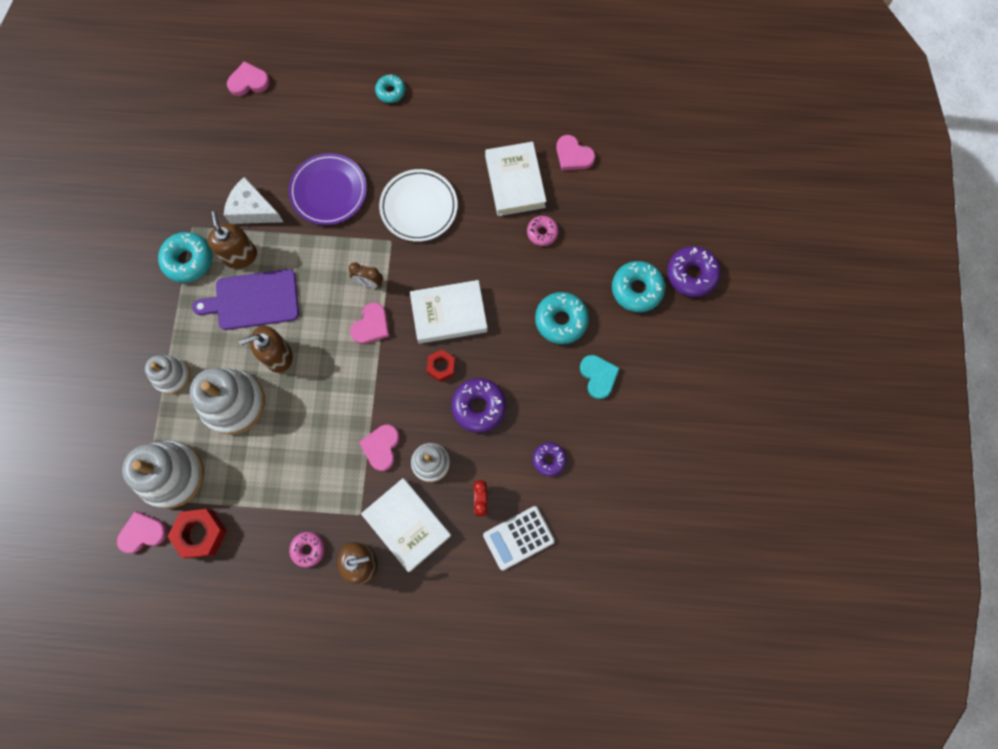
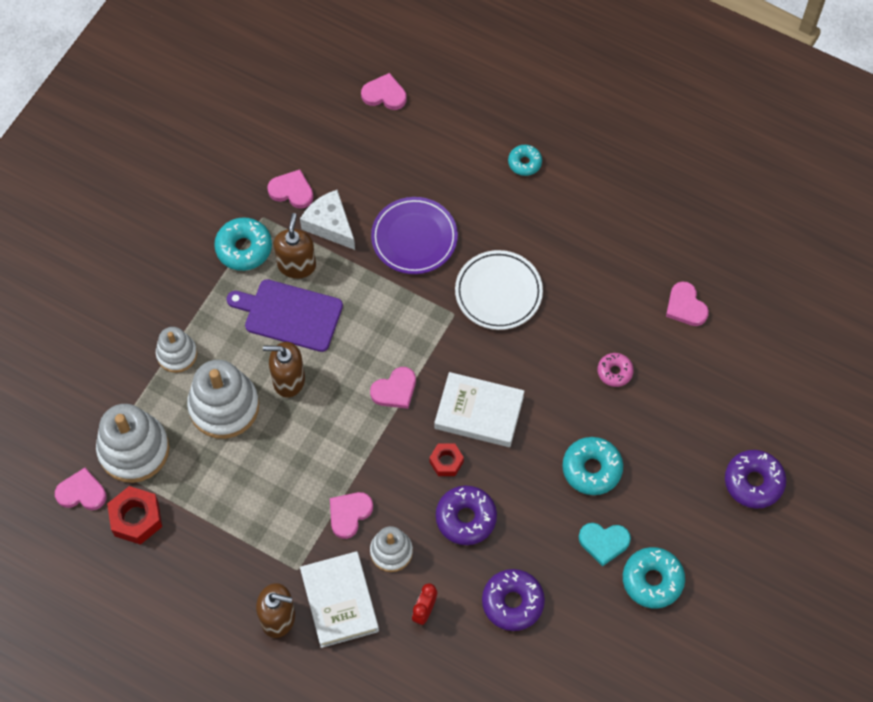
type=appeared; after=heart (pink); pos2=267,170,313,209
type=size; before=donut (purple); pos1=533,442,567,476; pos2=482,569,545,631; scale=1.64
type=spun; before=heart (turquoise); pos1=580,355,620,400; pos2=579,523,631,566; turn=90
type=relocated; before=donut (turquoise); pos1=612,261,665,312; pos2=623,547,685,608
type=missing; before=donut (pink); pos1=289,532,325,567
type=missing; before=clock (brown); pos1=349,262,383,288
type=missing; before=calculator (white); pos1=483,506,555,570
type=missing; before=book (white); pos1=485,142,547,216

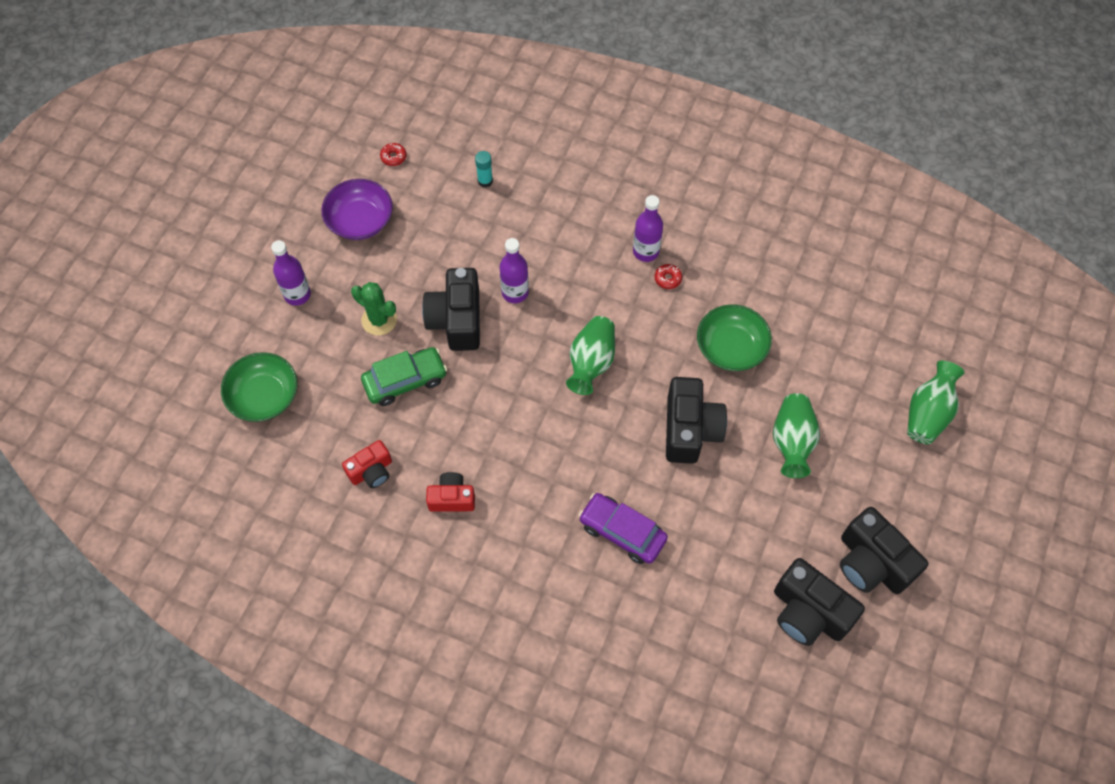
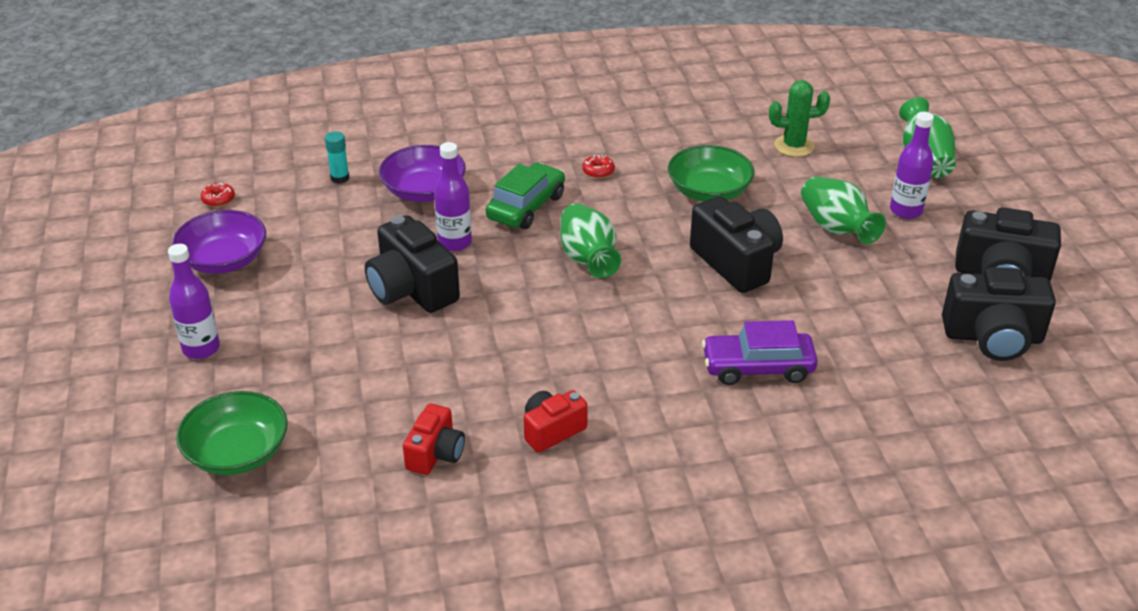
type=appeared; after=bowl (purple); pos2=379,145,466,202
type=relocated; before=car (green); pos1=361,347,447,406; pos2=486,163,565,229
type=relocated; before=cactus (green); pos1=351,282,397,336; pos2=769,80,830,157
type=relocated; before=bottle (purple); pos1=633,195,663,262; pos2=890,112,934,219

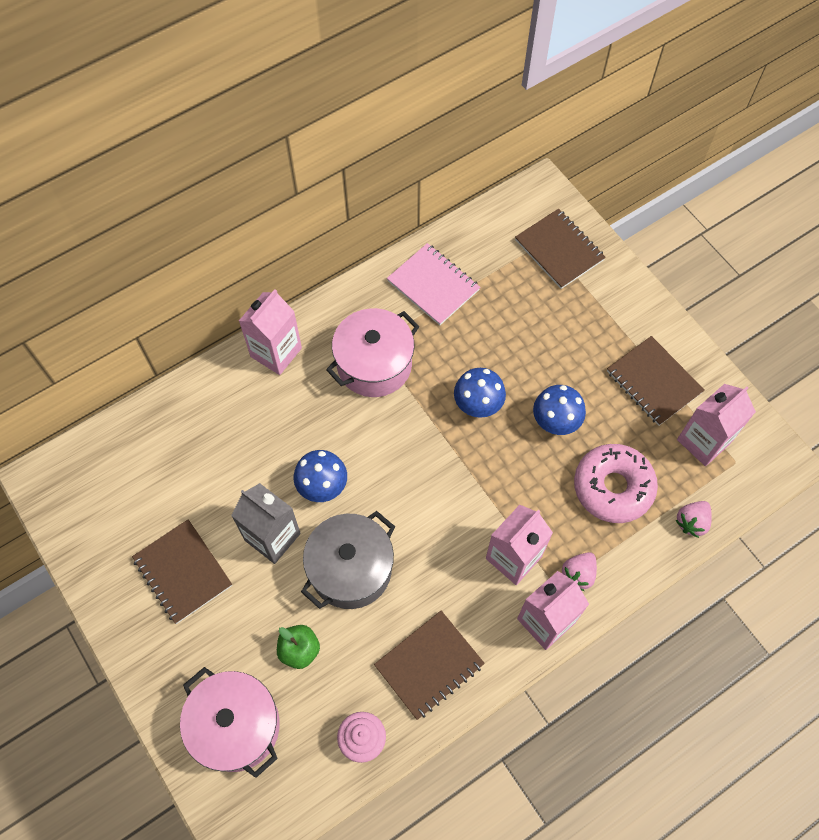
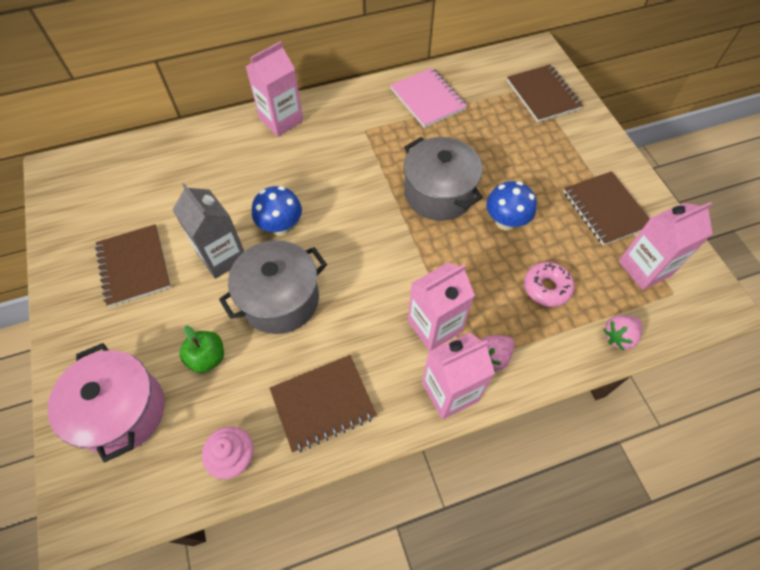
type=exchanged; before=mushroom (blue); after=pot (grey); pos1=454,368,506,418; pos2=404,137,483,221
type=size; before=donut (pink); pos1=574,444,658,523; pos2=524,262,575,307; scale=0.61
type=missing; before=pot (pink); pos1=326,308,420,397

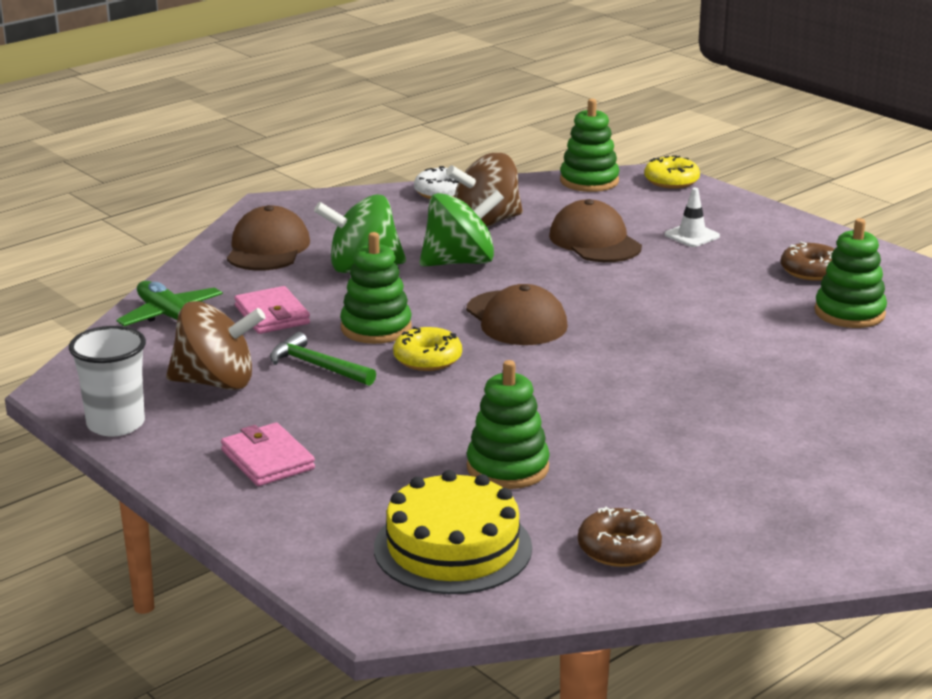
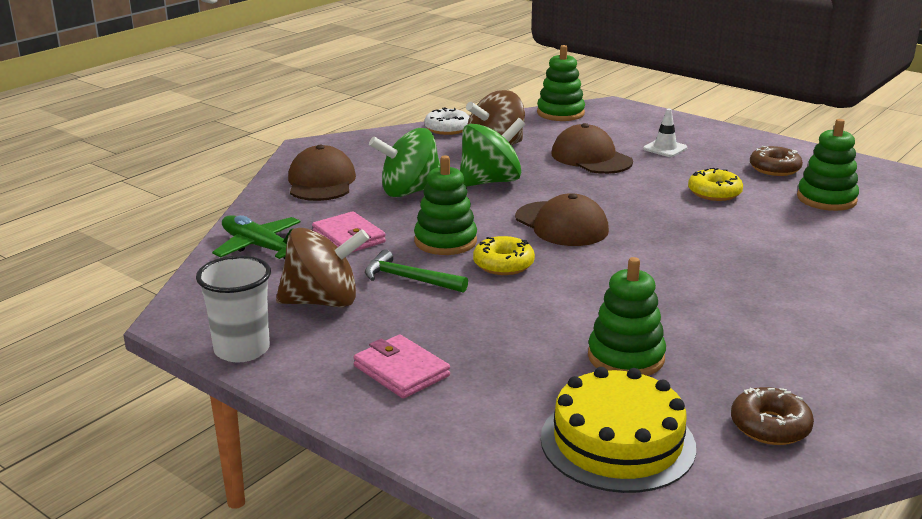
type=relocated; before=donut (yellow); pos1=644,156,700,189; pos2=688,168,743,201

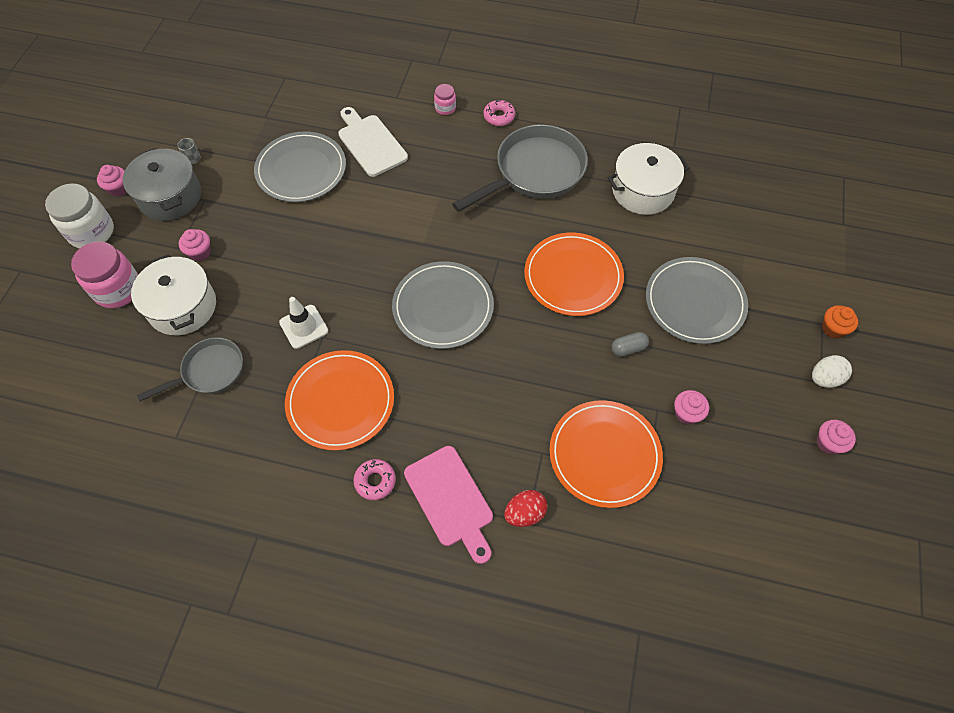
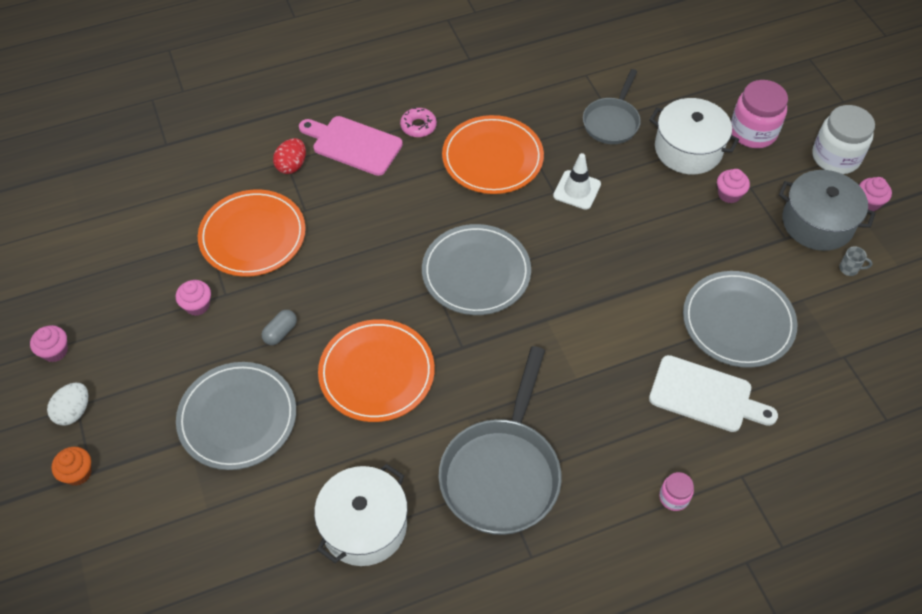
type=missing; before=donut (pink); pos1=484,99,515,126

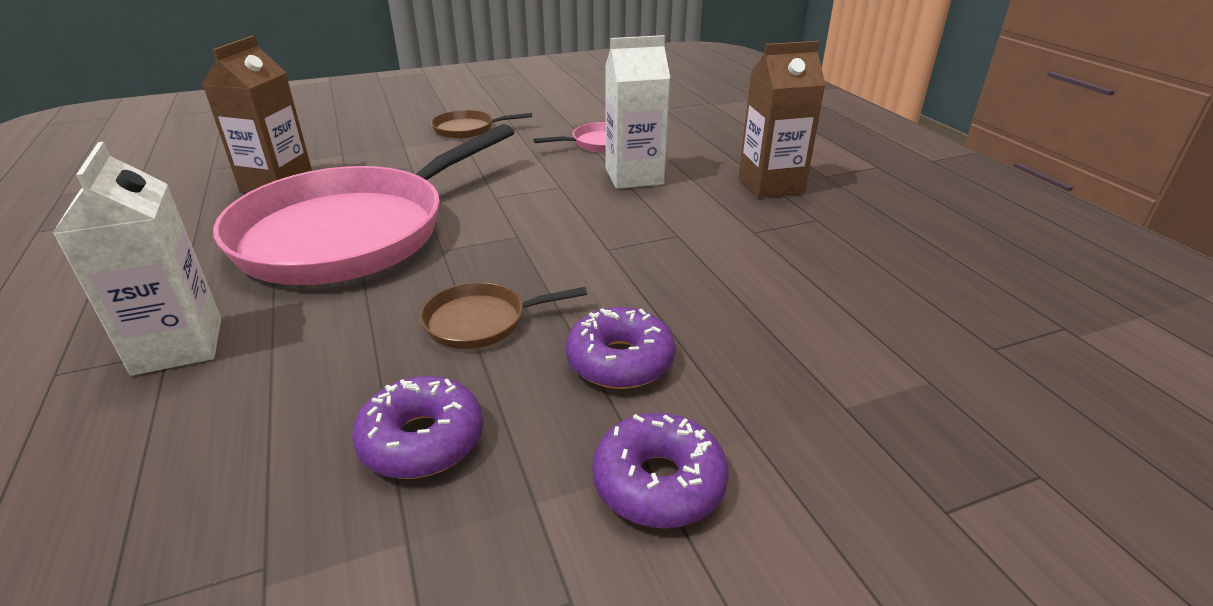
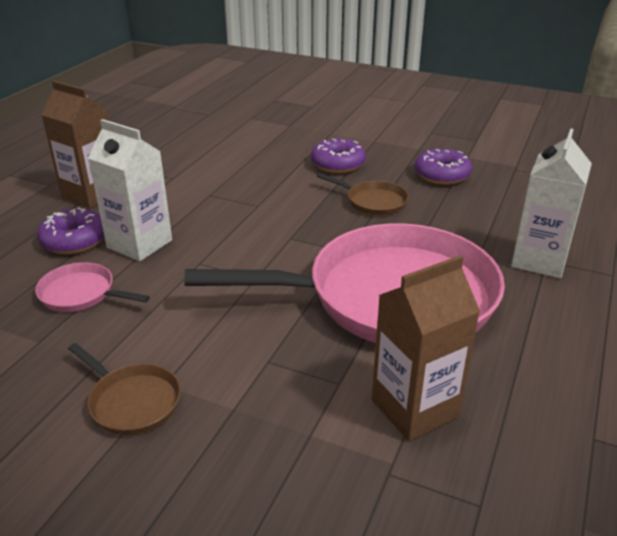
type=relocated; before=donut (purple); pos1=592,413,729,528; pos2=37,207,104,254

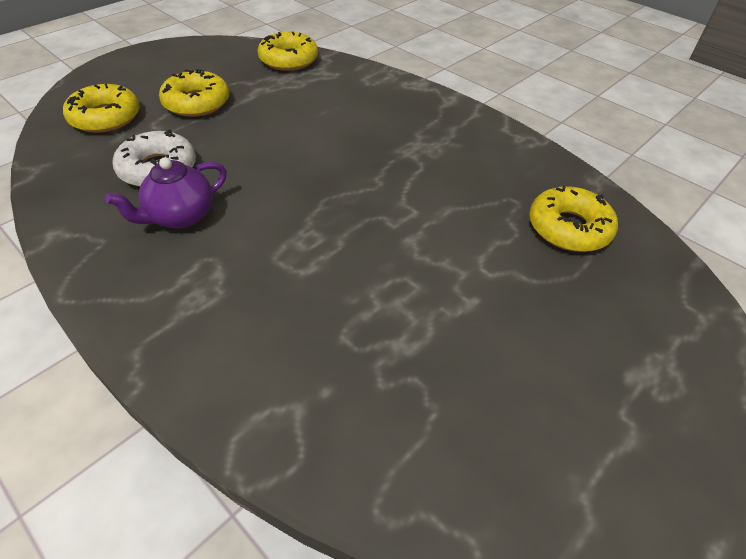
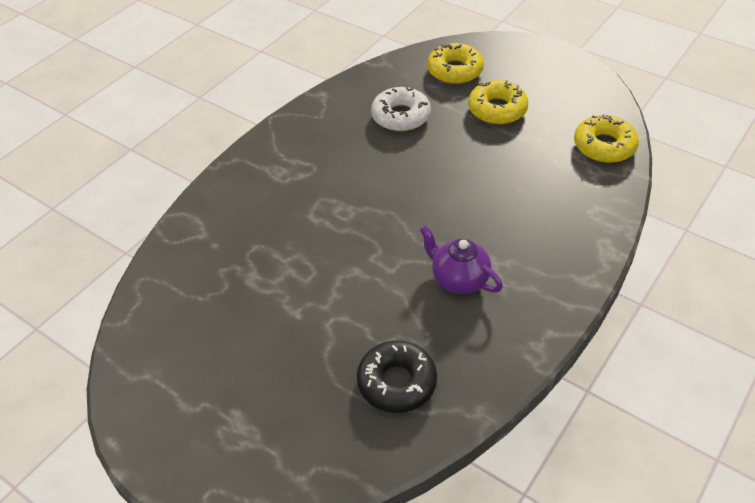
type=colour; before=donut (yellow); after=donut (black); pos1=529,186,618,252; pos2=357,340,437,413
type=relocated; before=teapot (purple); pos1=105,157,227,229; pos2=420,225,503,294

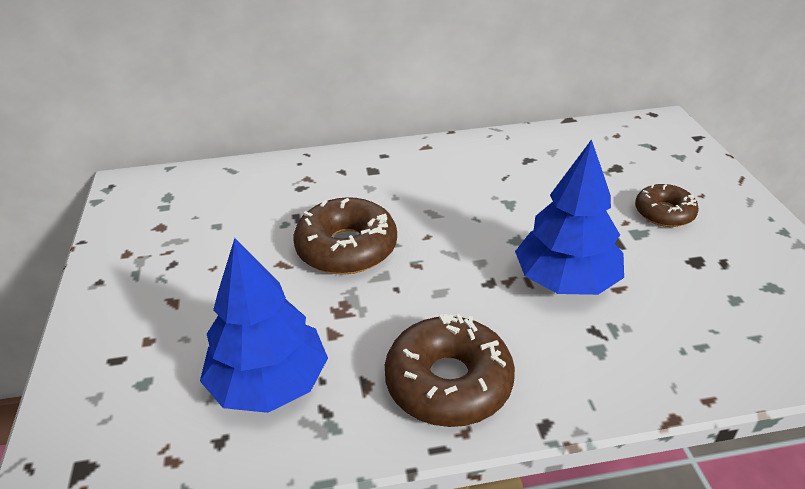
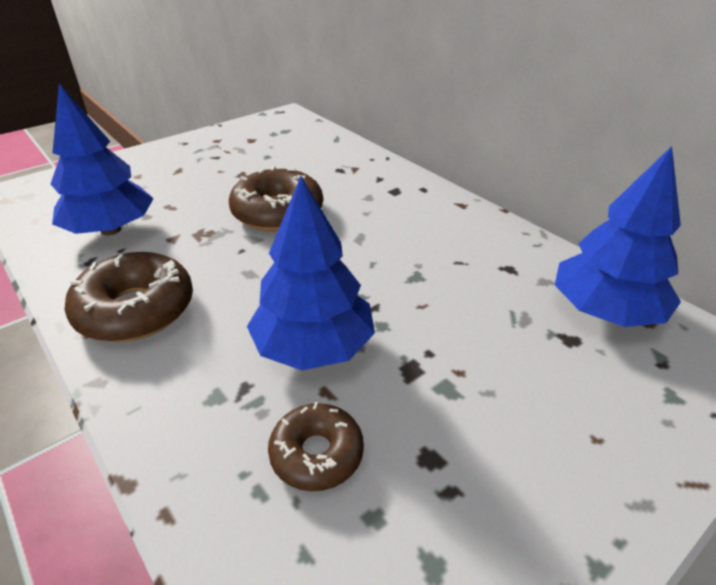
type=relocated; before=donut (brown); pos1=635,184,699,227; pos2=268,402,364,491
type=appeared; after=tree (blue); pos2=555,146,681,327

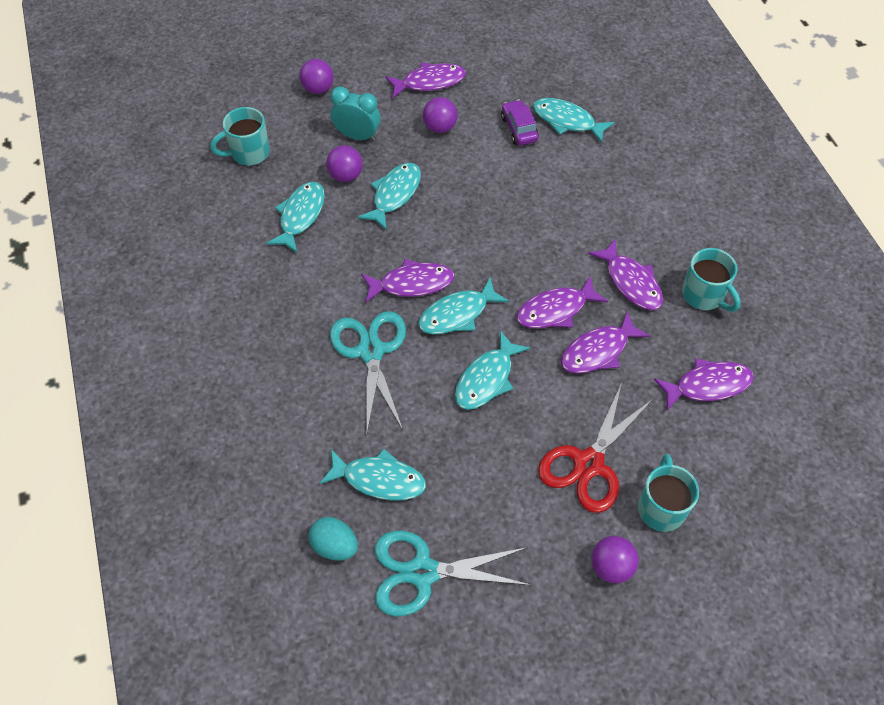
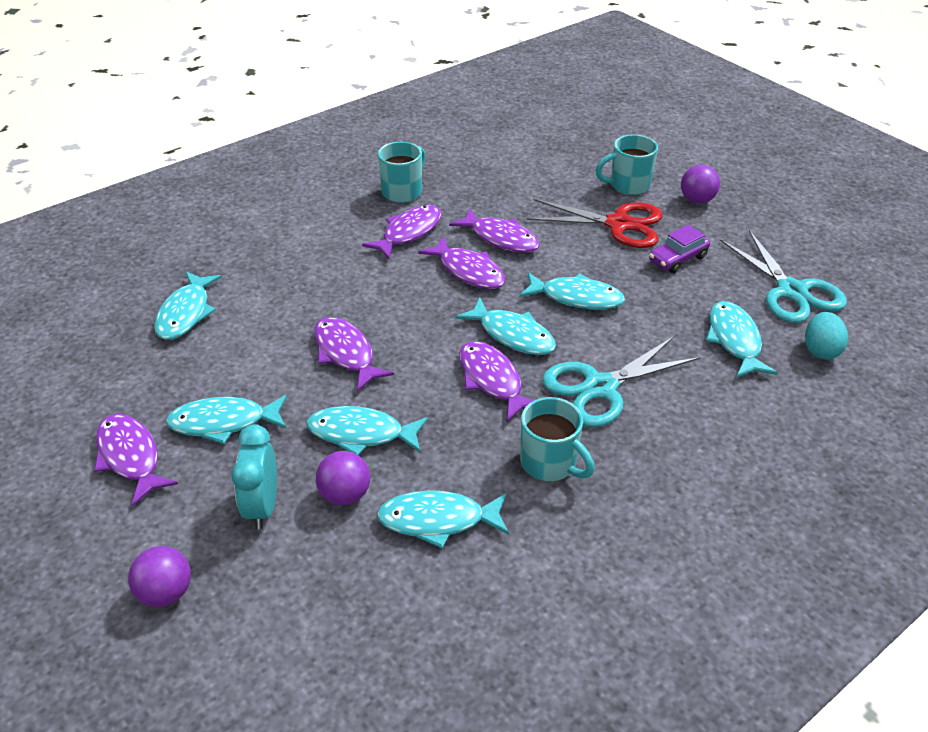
type=exchanged; before=ball (purple); after=fish (turquoise); pos1=423,97,458,133; pos2=166,395,287,444
type=relocated; before=fish (purple); pos1=654,359,754,410; pos2=314,317,394,392
type=relocated; before=mug (turquoise); pos1=210,107,270,165; pos2=520,397,595,481
type=relocated; before=car (purple); pos1=501,100,539,145; pos2=649,225,710,273

